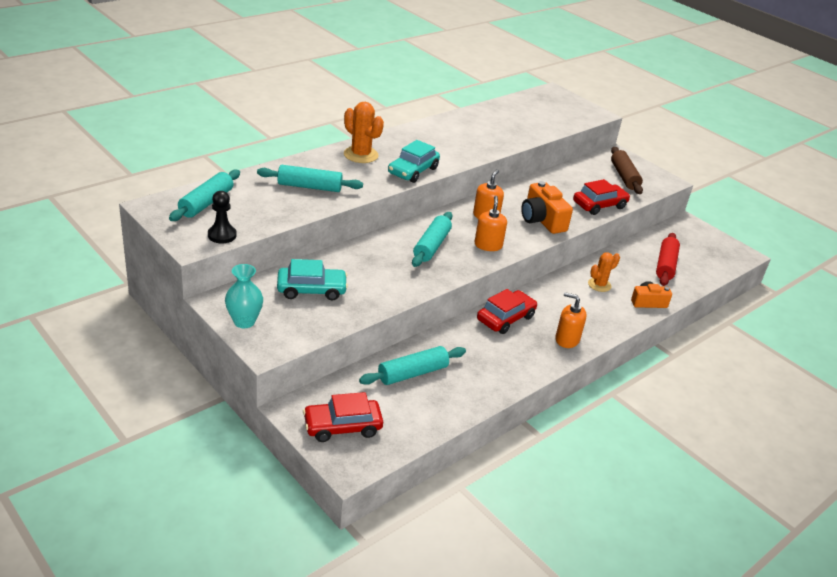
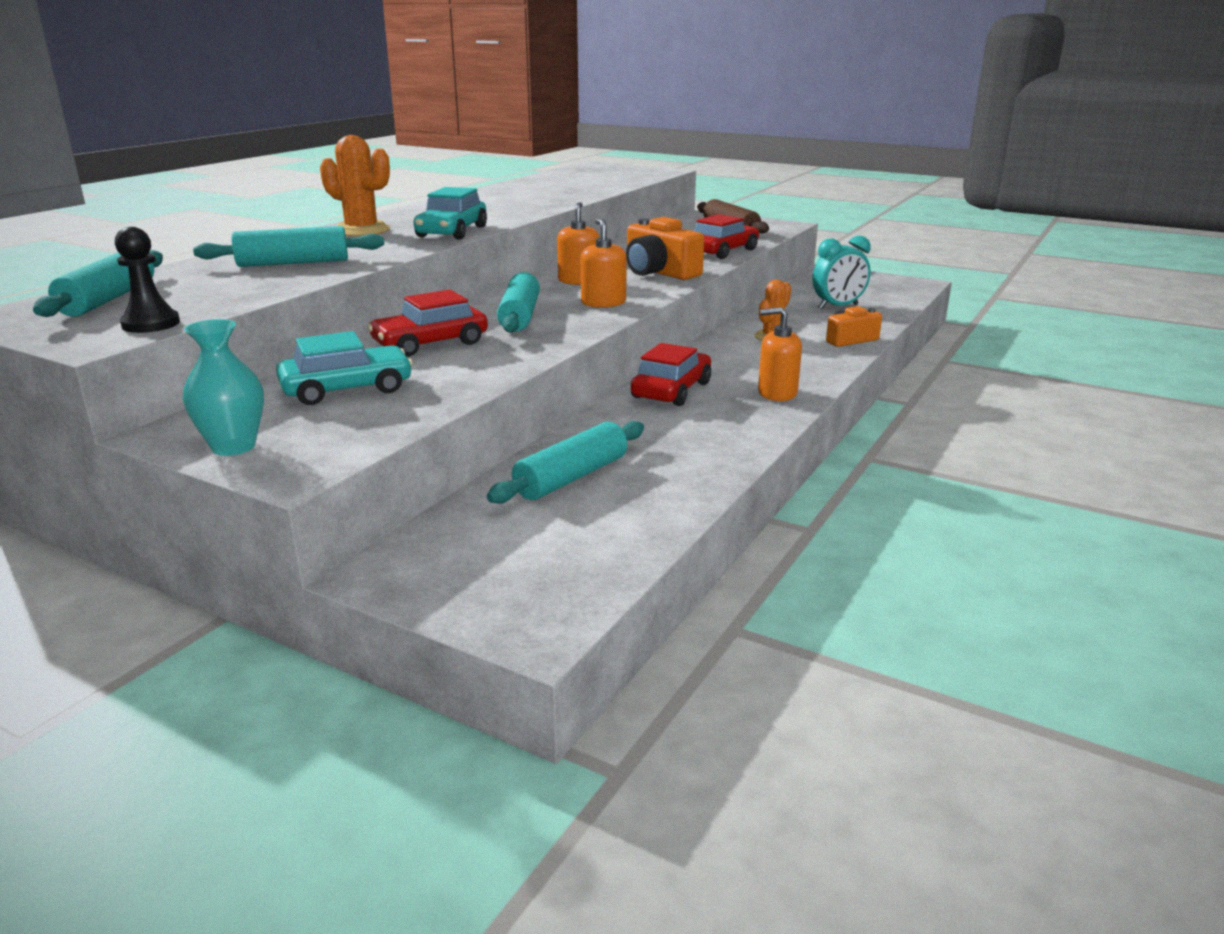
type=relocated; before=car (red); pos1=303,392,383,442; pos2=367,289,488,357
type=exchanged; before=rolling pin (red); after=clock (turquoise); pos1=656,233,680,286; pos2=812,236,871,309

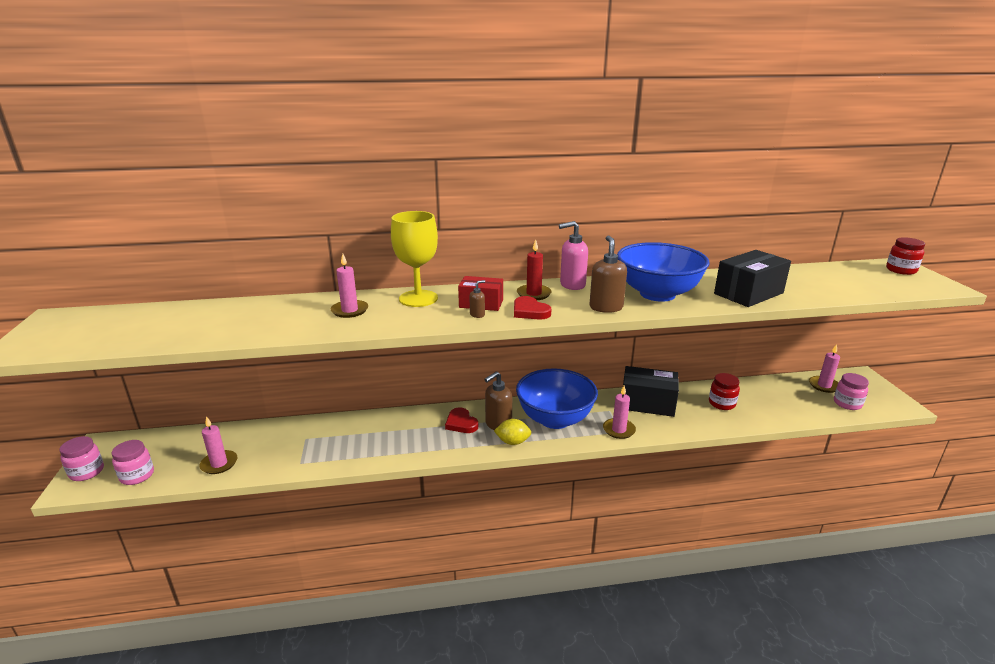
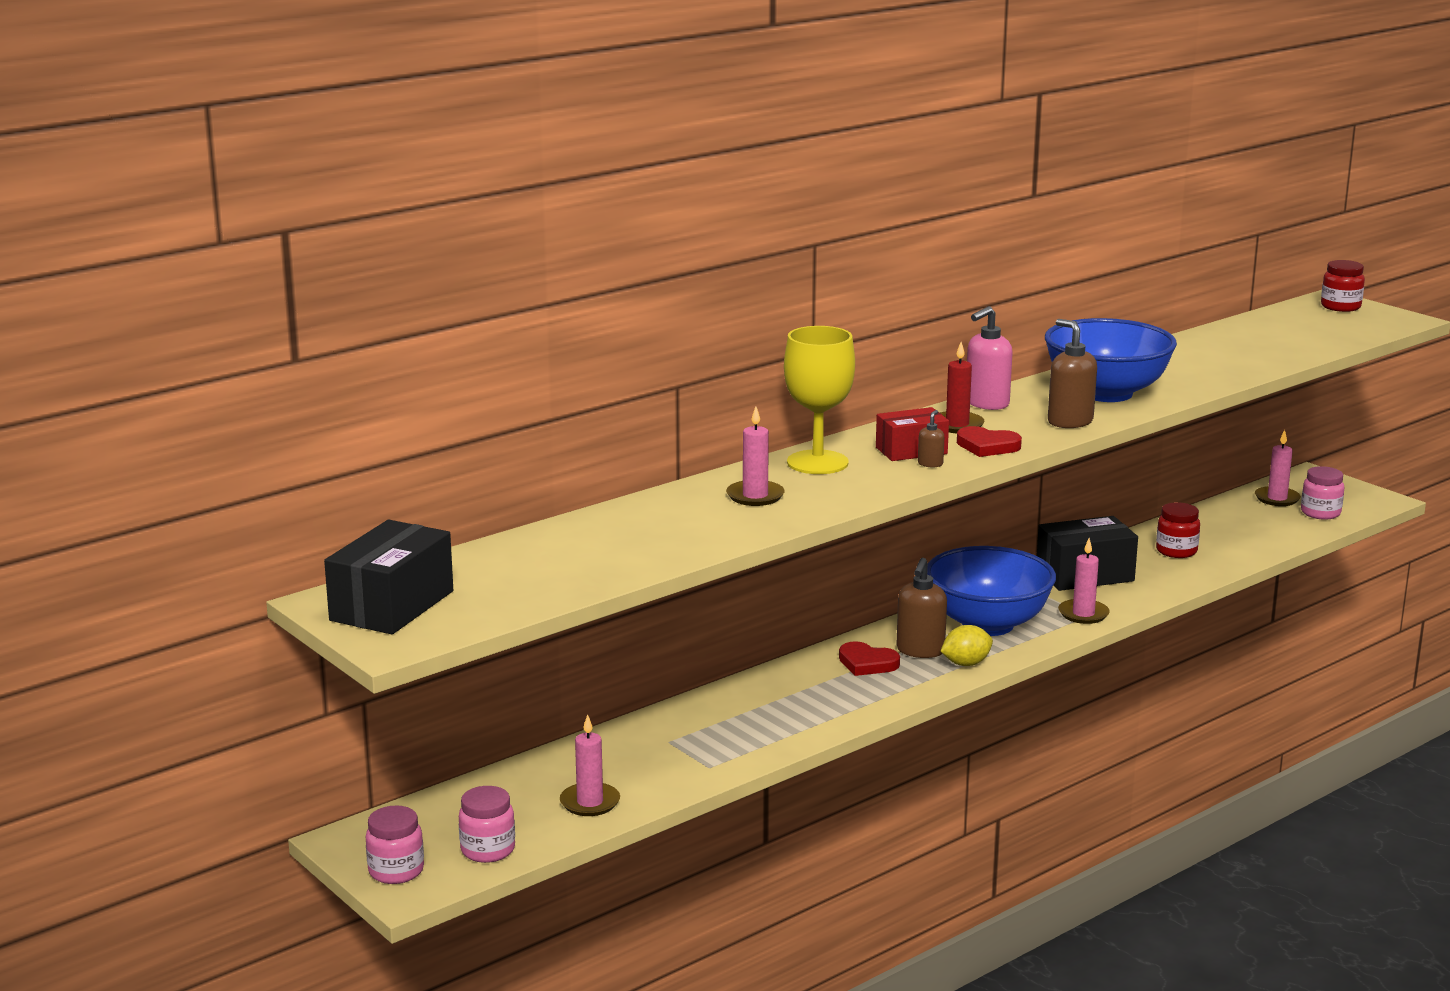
type=relocated; before=box (black); pos1=714,250,791,307; pos2=324,520,453,635

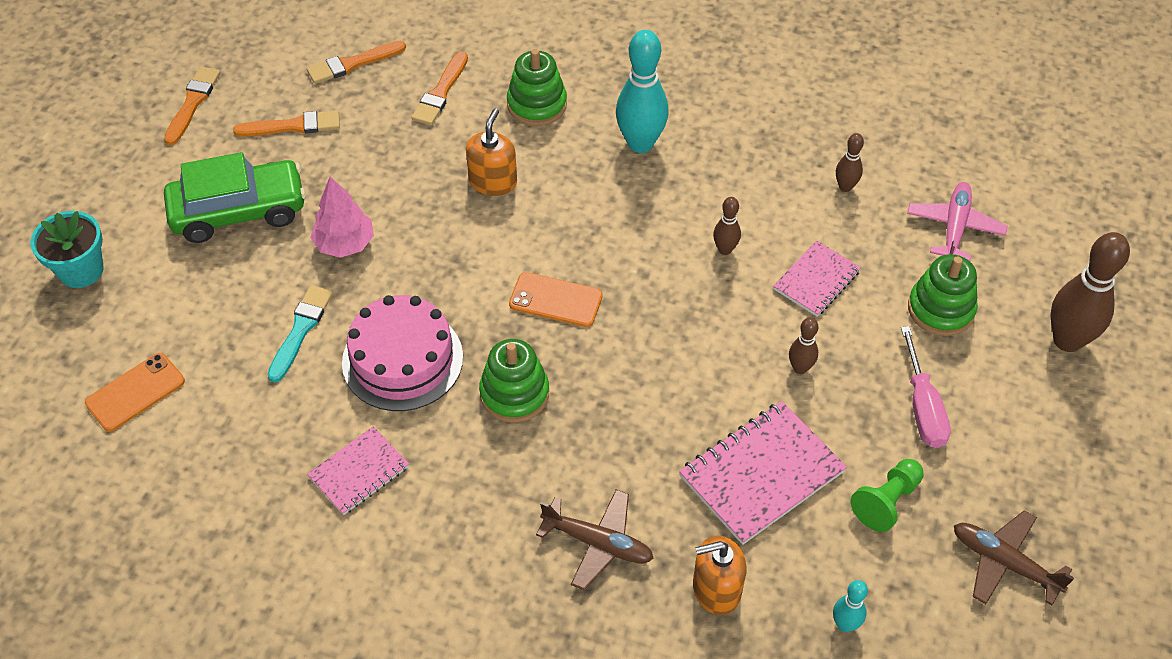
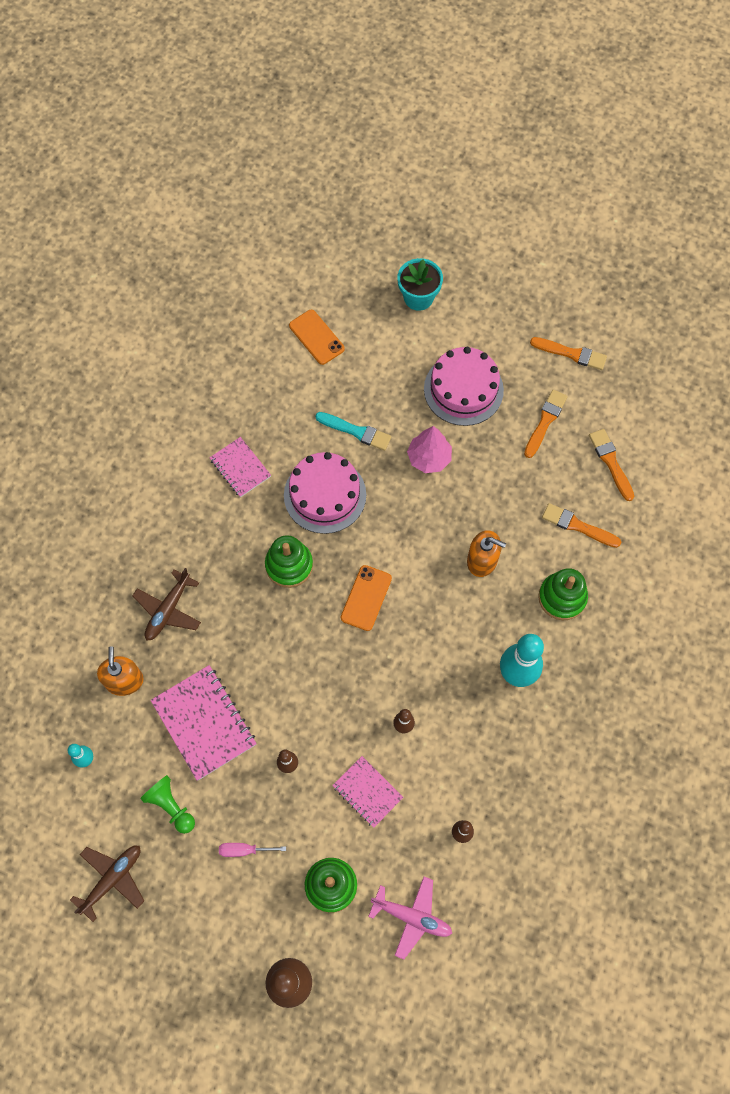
type=size; before=screwdriver (pink); pos1=901,326,951,448; pos2=219,843,286,857; scale=0.64
type=exchanged; before=car (green); after=cake (pink); pos1=164,152,306,243; pos2=424,347,504,426
type=spun; before=brush (orange); pos1=233,111,340,137; pos2=524,389,568,458; turn=-150

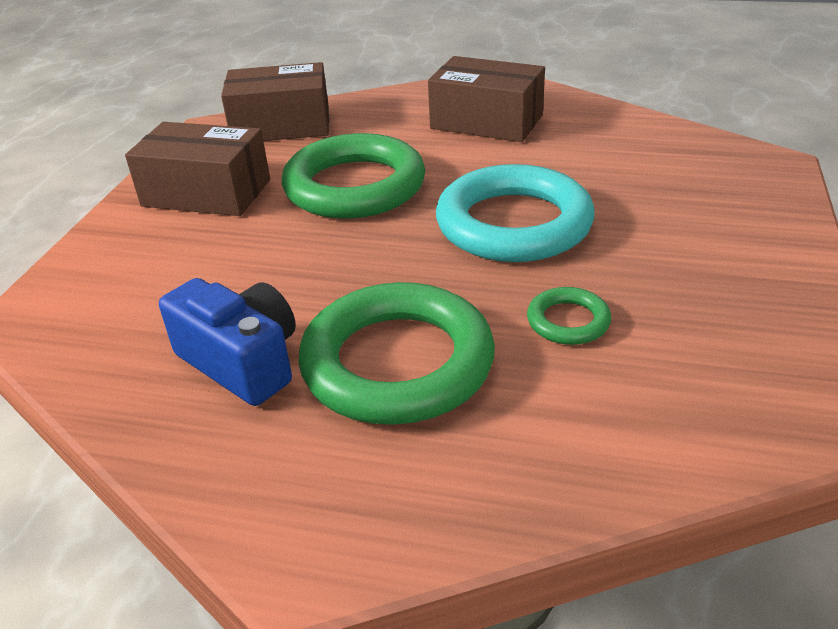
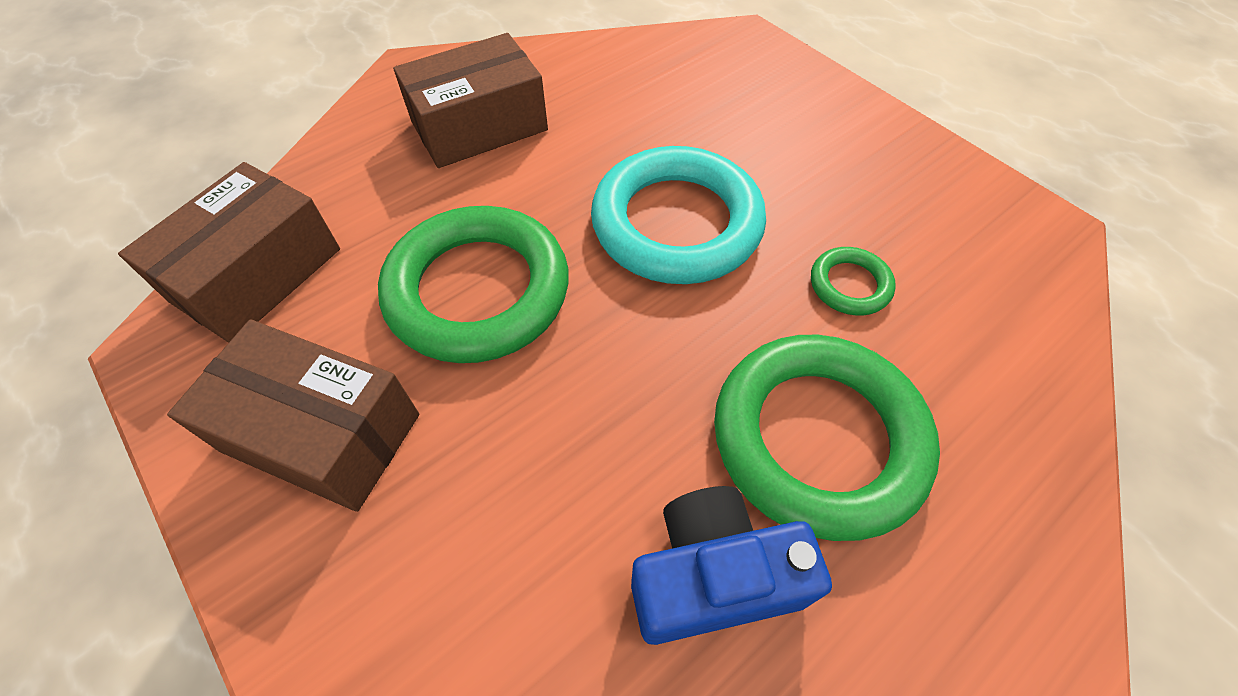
type=spun; before=box (brown); pos1=125,122,270,216; pos2=167,319,419,512; turn=60

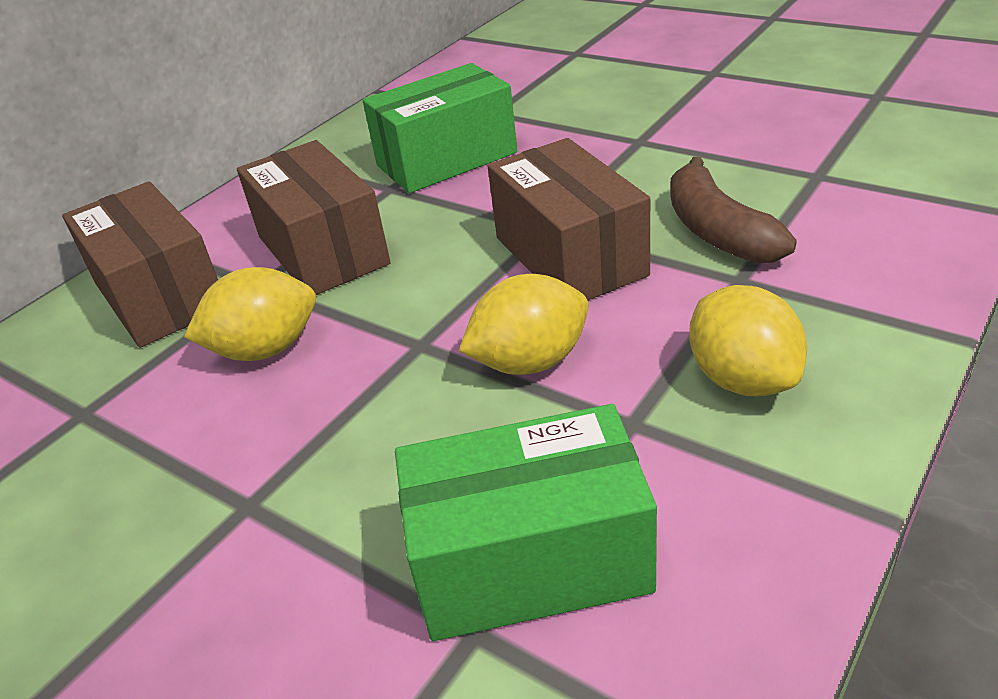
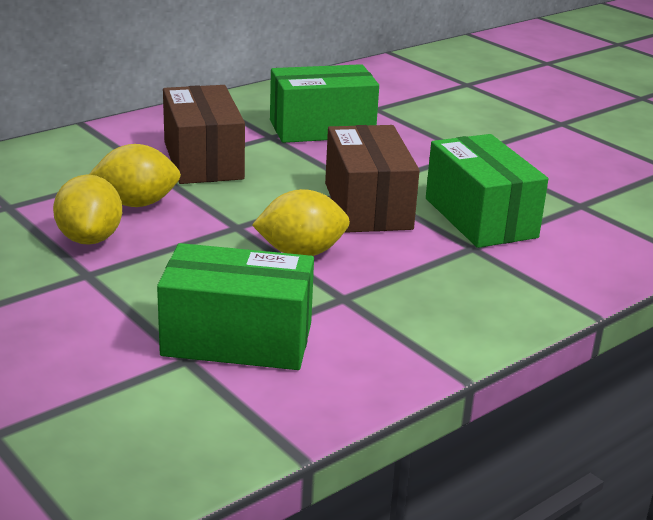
type=relocated; before=lemon (yellow); pos1=689,285,807,396; pos2=53,175,122,245
type=exchanged; before=banana (brown); after=box (green); pos1=670,157,797,264; pos2=426,134,548,248
type=missing; before=box (brown); pos1=62,181,218,348

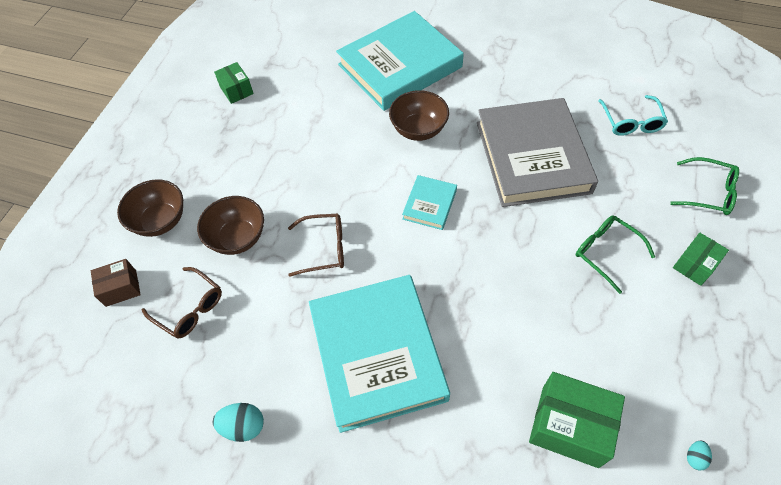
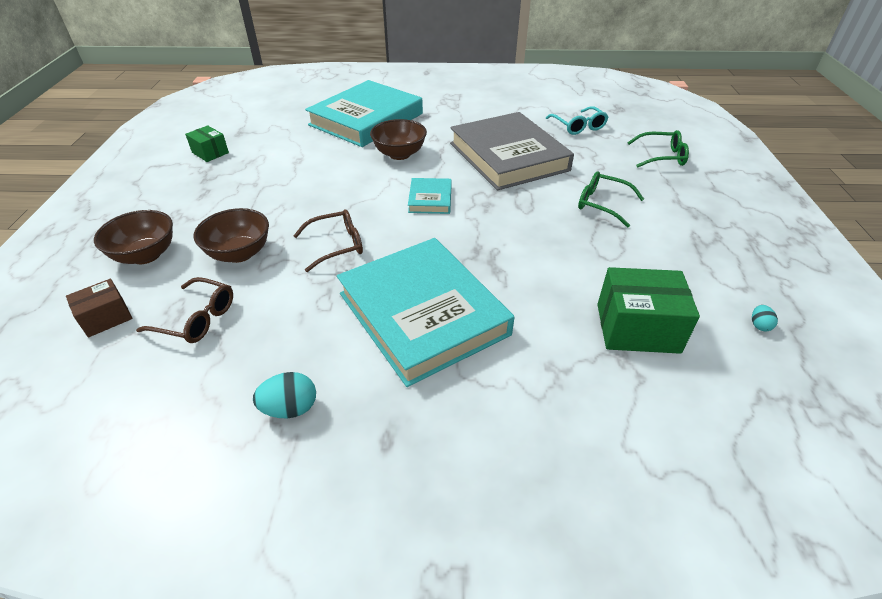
type=missing; before=box (green); pos1=673,233,729,286

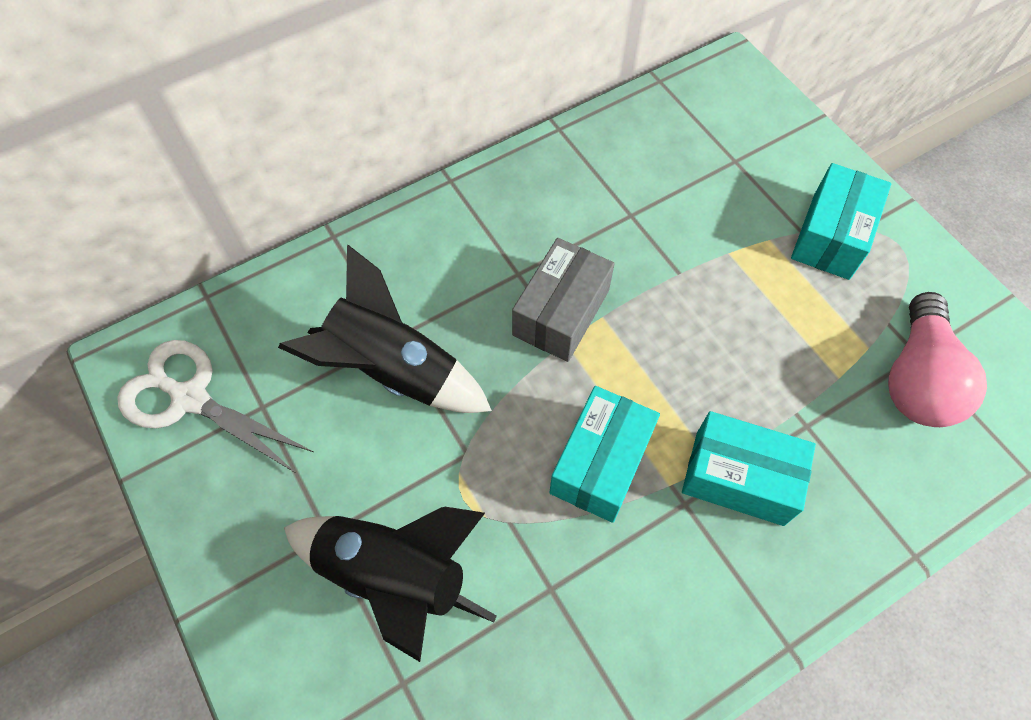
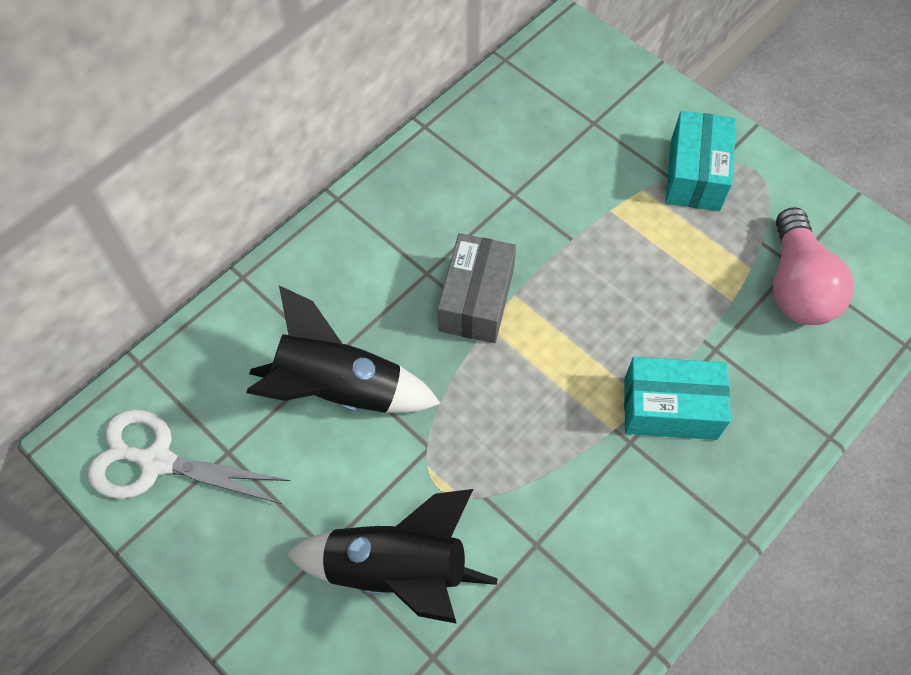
type=missing; before=box (turquoise); pos1=549,386,660,523

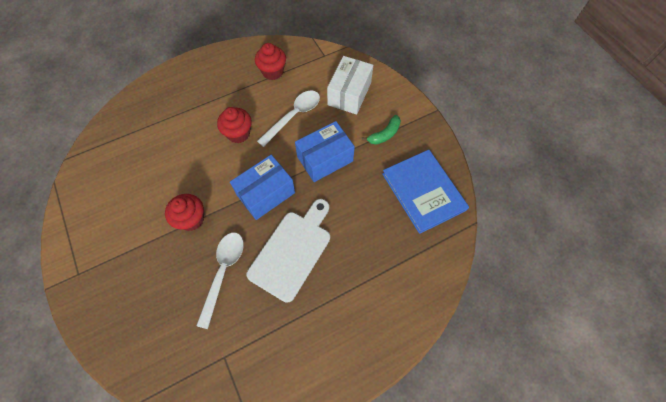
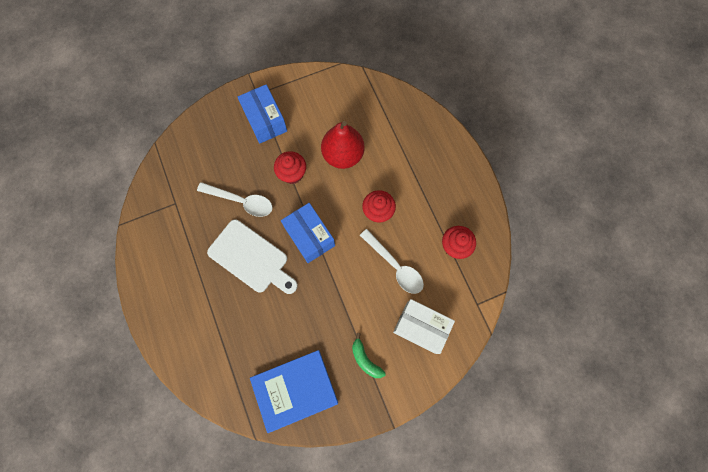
type=relocated; before=box (blue); pos1=295,121,355,182; pos2=238,85,287,144
type=appeared; after=pear (red); pos2=321,121,365,169

